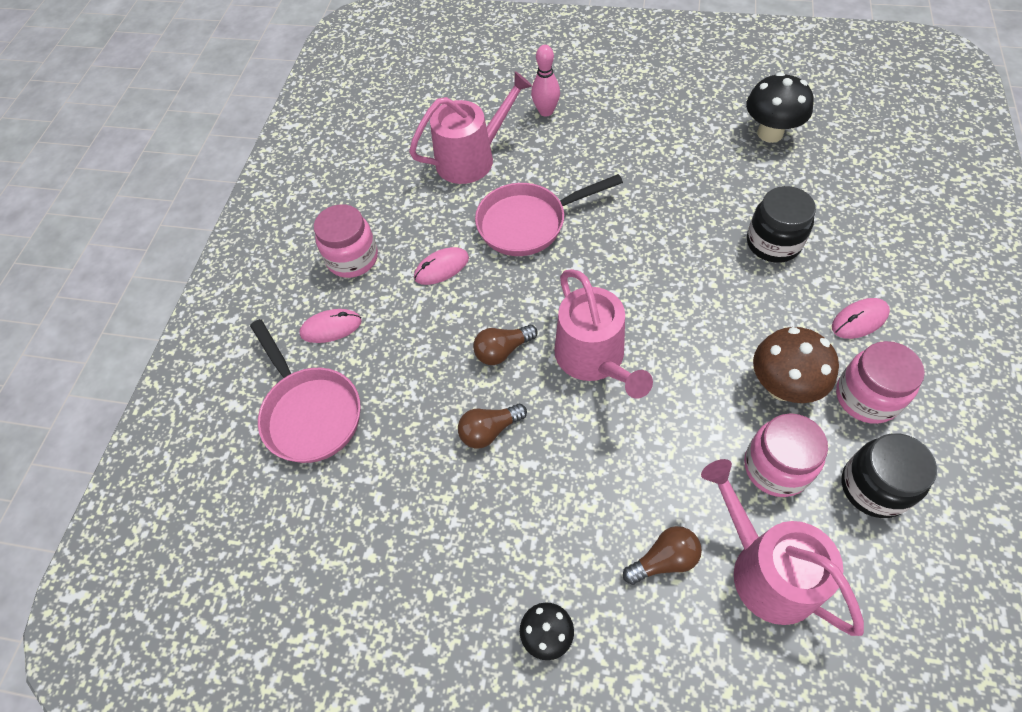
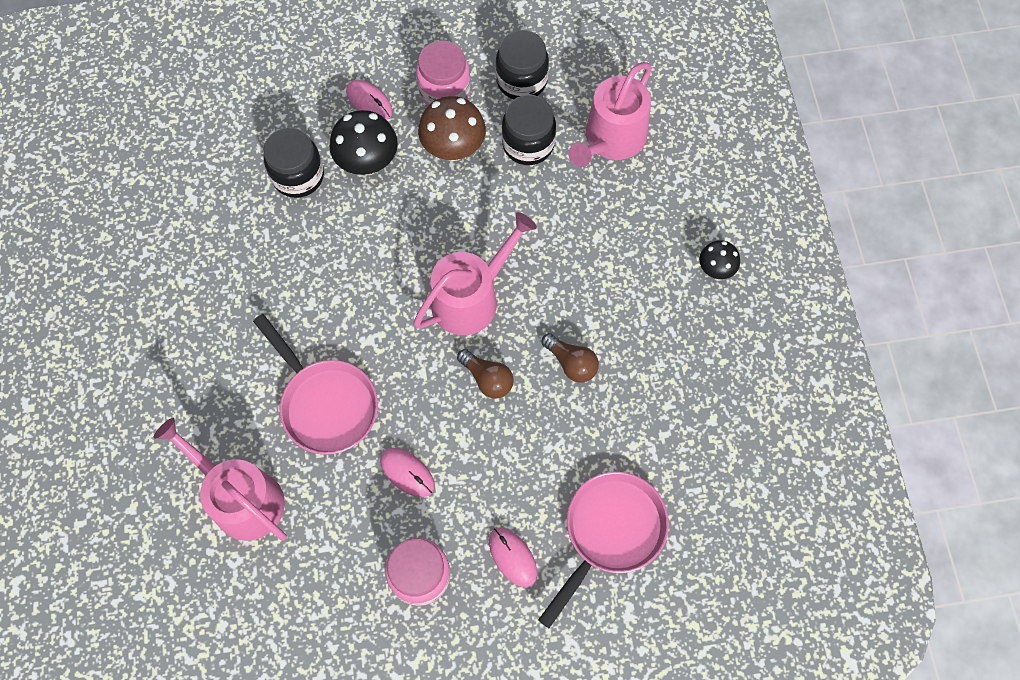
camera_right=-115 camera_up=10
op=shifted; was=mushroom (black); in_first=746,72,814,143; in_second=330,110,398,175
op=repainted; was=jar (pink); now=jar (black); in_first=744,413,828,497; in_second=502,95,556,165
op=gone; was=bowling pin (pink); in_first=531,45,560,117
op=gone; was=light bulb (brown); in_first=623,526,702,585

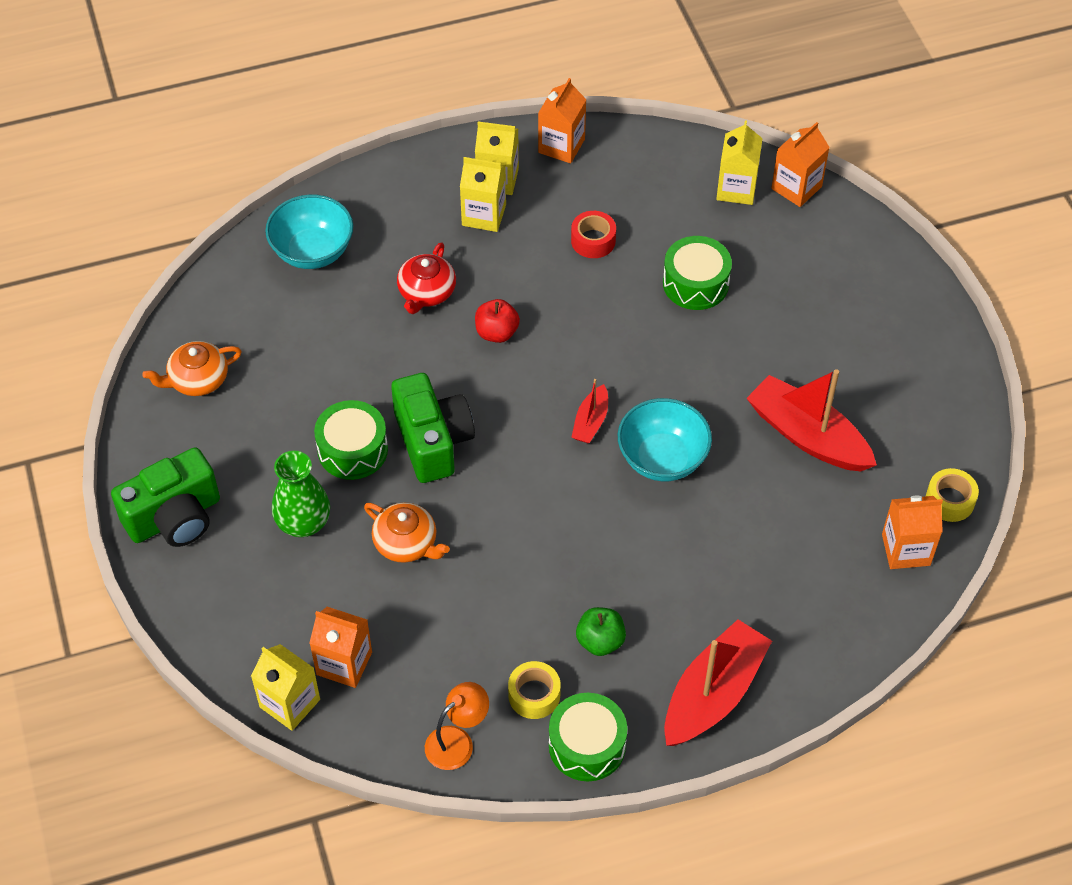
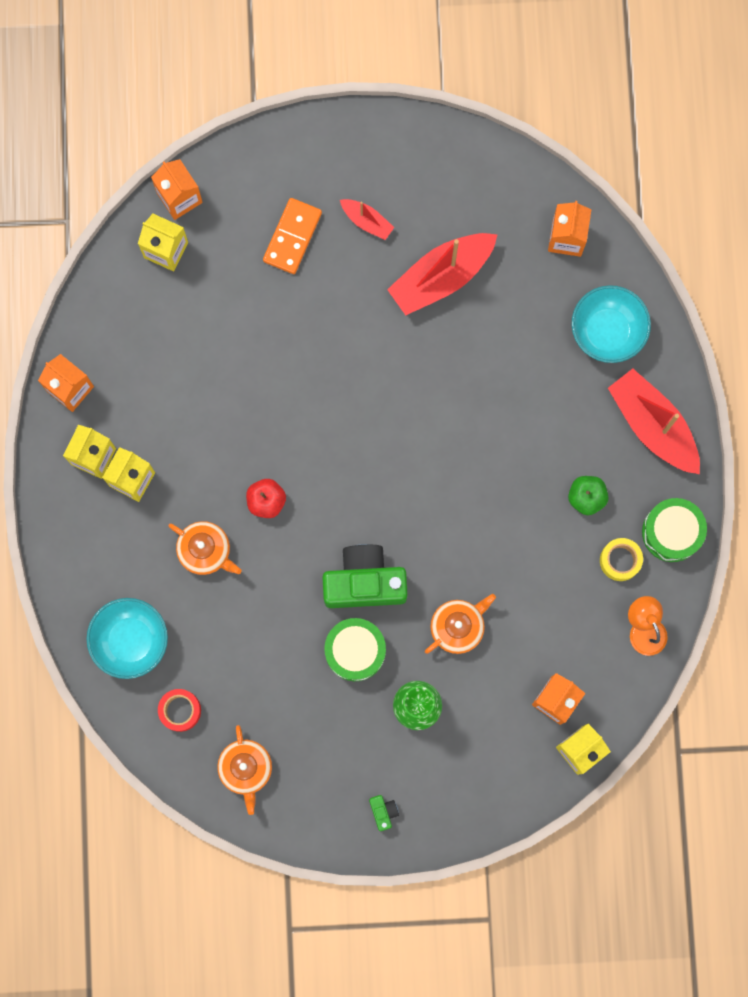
camera_right=-75 camera_up=25
op=shifted; was=tape (red); in_first=571,211,616,258; in_second=158,689,201,732
op=repainted; was=teapot (red); now=teapot (orange); in_first=397,242,456,314; in_second=168,521,242,575
op=new; now=domino (orange); in_second=263,198,322,274
op=shifted; was=boat (red); in_first=571,379,608,443; in_second=340,199,394,240
op=scaled; was=camera (green); in_first=111,447,220,547; in_second=369,795,399,831; ratio=0.41
op=shifted; was=bowl (turquoise); in_first=618,398,712,481; in_second=572,285,651,363
op=gone; was=drum (green); in_first=663,236,732,310
op=gone; was=tape (yellow); in_first=926,468,979,522

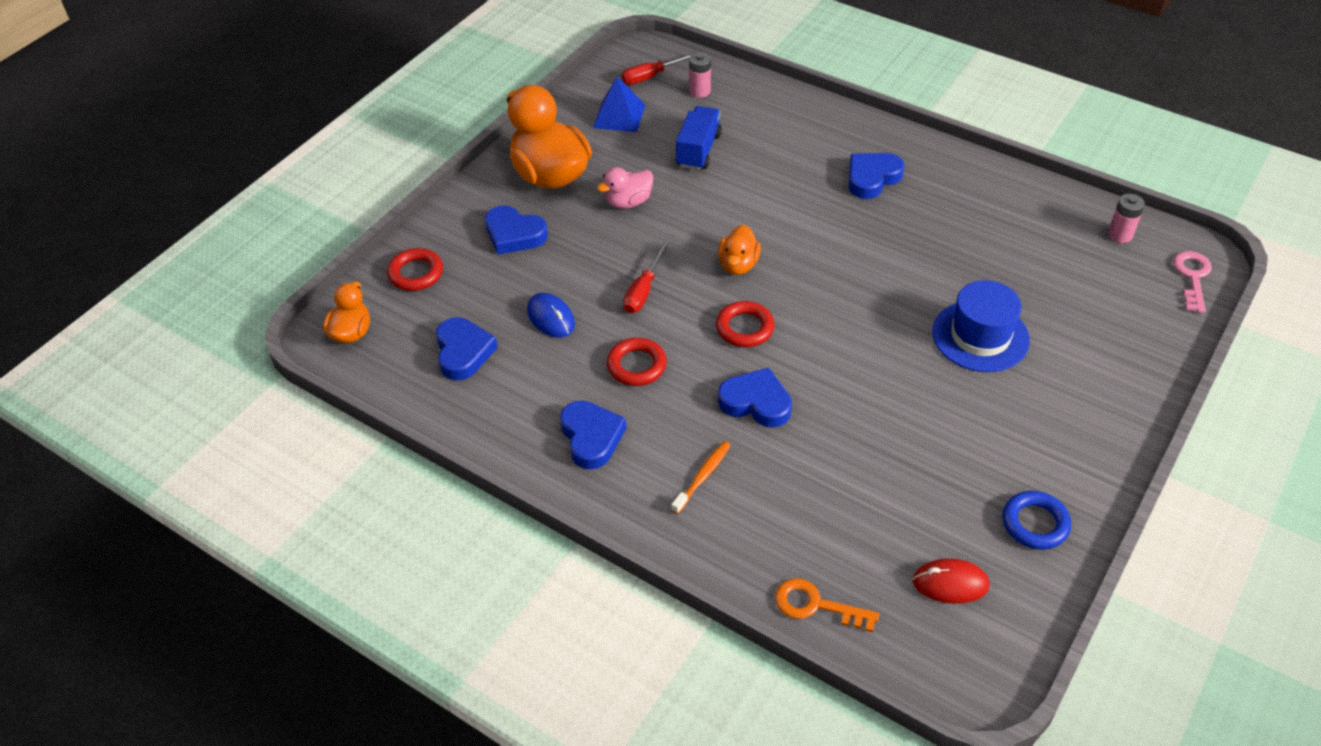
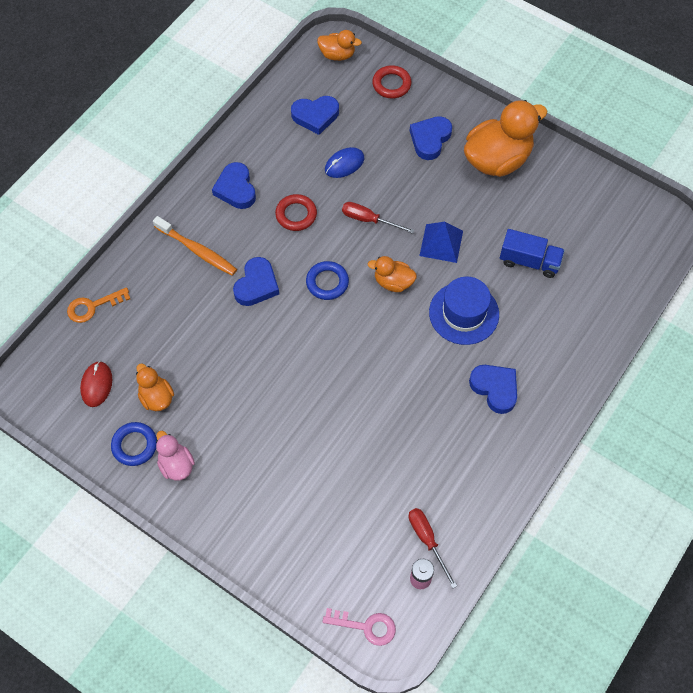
camera_right=90 camera_up=15
op=rotated; was=key (orange); in_first=775,578,879,632; in_second=67,287,130,323; clockwise=-135
op=new; now=duck (orange); in_second=136,363,174,411
op=scaled; was=toothbrush (orange); in_first=671,441,731,514; in_second=153,216,237,276; ratio=1.54
op=shifted; was=duck (pink); in_first=597,167,653,209; in_second=156,431,195,481
op=rotated; was=heart (blue); in_first=560,400,627,469; in_second=212,162,256,209; clockwise=90
op=repainted; was=ring (red); now=ring (blue); in_first=716,301,775,347; in_second=306,261,349,300
op=shifted; was=screwdriver (red); in_first=622,51,699,85; in_second=409,508,457,588
op=shifted; was=pyramid (blue); in_first=593,77,645,132; in_second=419,222,463,263
op=shifted; was=hat (blue); in_first=932,280,1030,372; in_second=429,277,499,345
op=gone; was=battery (pink); in_first=689,52,711,98

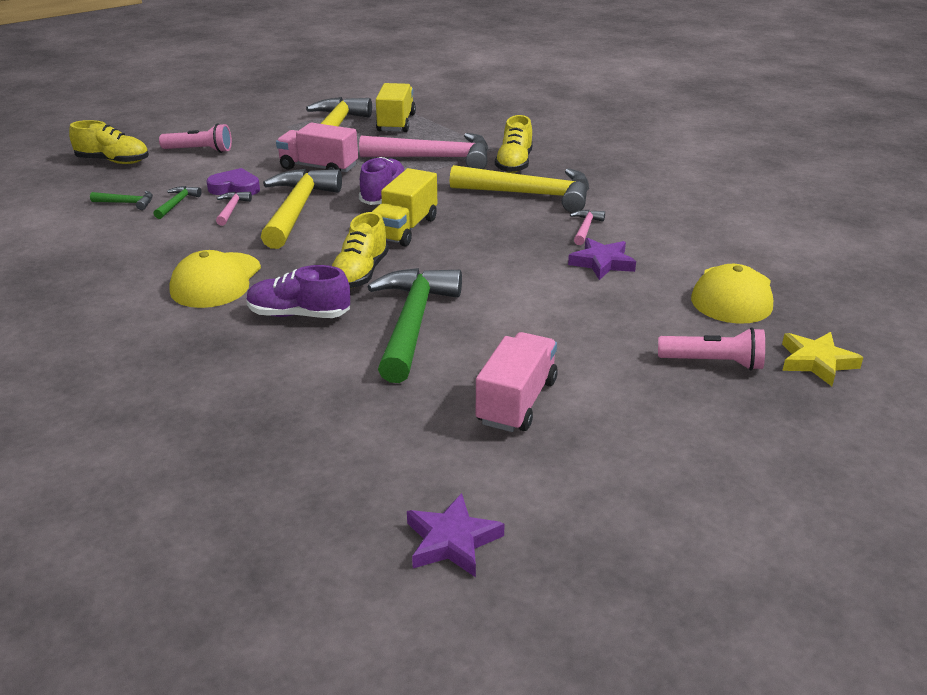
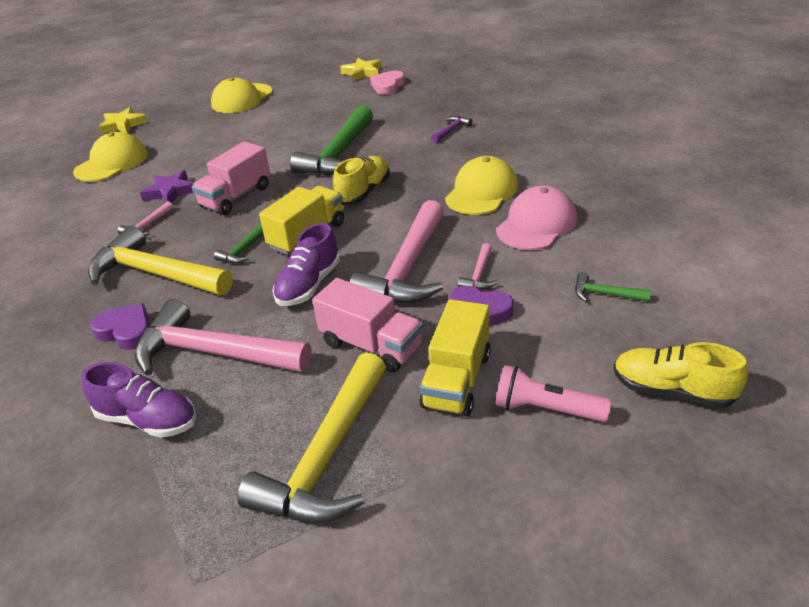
camera_right=-165 camera_up=5
op=shifted; was=shoe (purple); in_first=247,265,350,318; in_second=82,362,196,438
op=swapped; was=shoe (yellow); now=heart (purple); in_first=495,115,533,173; in_second=90,303,150,350
op=shifted; was=truck (pink); in_first=476,332,558,432; in_second=192,141,270,215
op=new; now=cap (yellow); in_second=211,77,273,113
op=shifted; was=hammer (green); in_first=153,186,202,219; in_second=214,223,263,264
op=repainted; was=star (purple); now=star (yellow); in_first=407,493,505,577; in_second=340,58,382,82
op=repainted; was=hammer (yellow); now=hammer (pink); in_first=261,169,342,249; in_second=350,200,444,304
op=new; now=heart (pink); in_second=370,71,405,95
op=shifted; was=truck (yellow); in_first=376,83,416,132; in_second=419,299,491,417
op=new; now=hammer (purple); in_second=431,116,473,143
op=new; now=cap (pink); in_second=496,185,577,250
op=gone; was=flashlight (pink); in_first=658,327,765,370

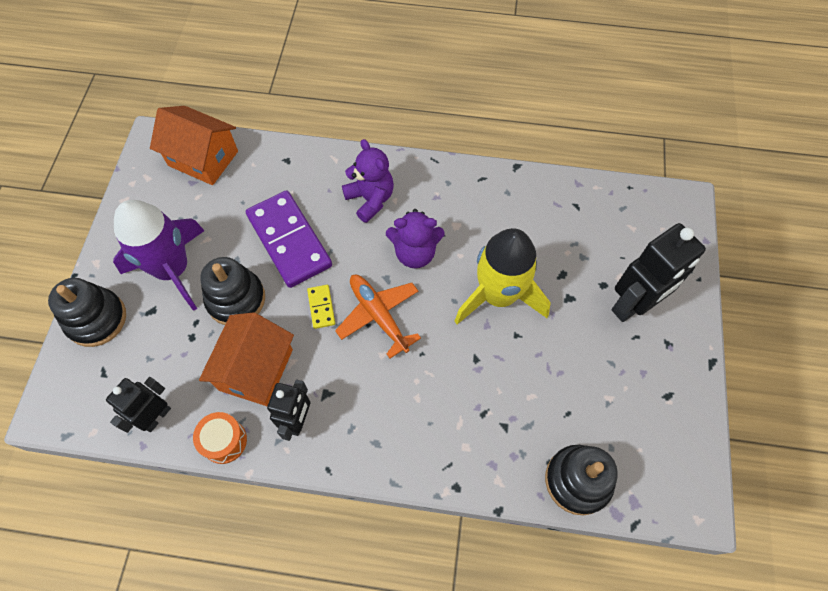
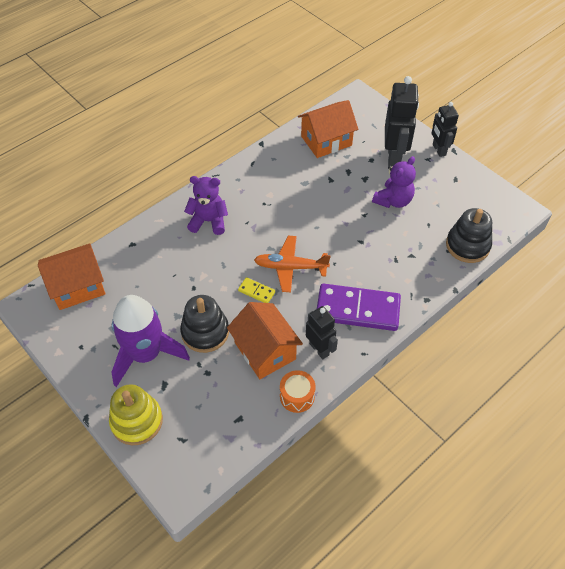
camera_right=-50 camera_up=-10
op=repainted; was=stacking toy (black); now=stacking toy (yellow); in_first=48,278,126,347; in_second=109,384,163,445
op=new; now=house (orange); in_second=298,100,358,158
op=shifted; was=domino (purple); in_first=246,191,332,288; in_second=317,284,401,331
op=shifted; was=teddy bear (purple); in_first=386,209,445,269; in_second=372,156,416,208
op=shifted; was=robot (black); in_first=106,377,171,433; in_second=432,102,459,157
op=gone; was=rocket (yellow); in_first=454,228,551,324

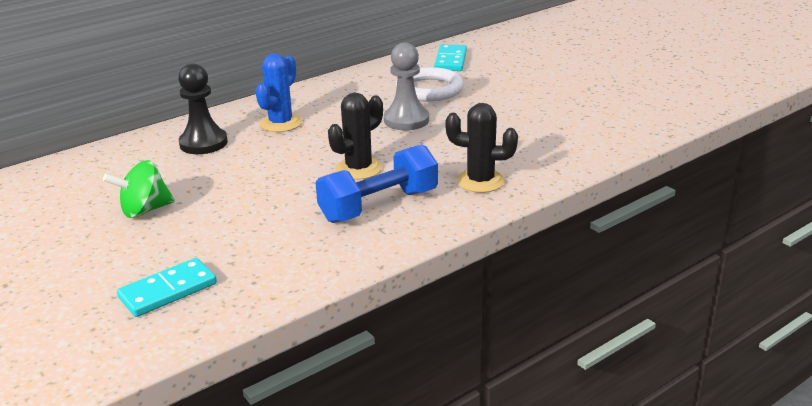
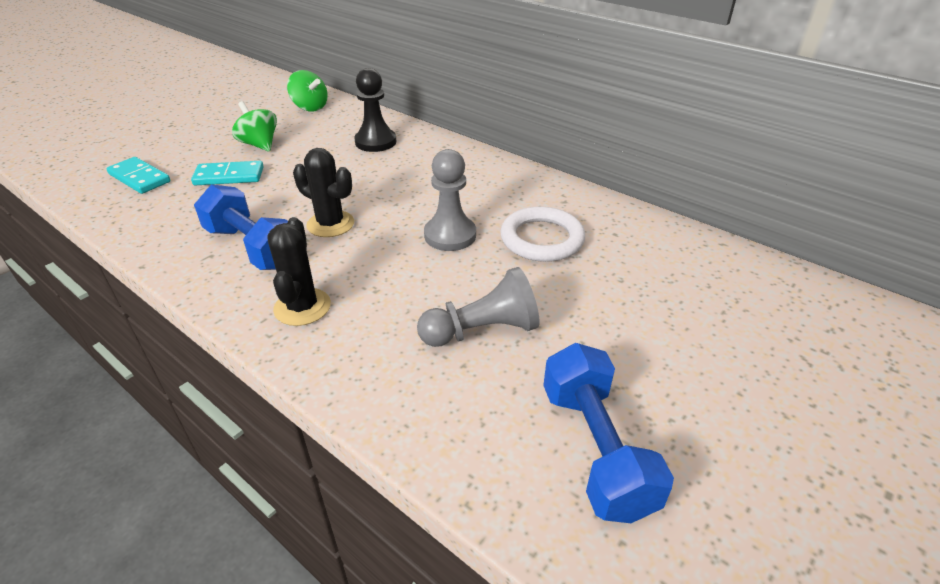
camera_right=75 camera_up=10
op=shifted; was=domino (turquoise); in_first=434,45,467,71; in_second=191,161,264,185
op=new; now=spinning top (green); in_second=287,70,328,112
op=new; now=pawn (grey); in_second=417,267,540,347
op=new; now=dumbbell (blue); in_second=543,343,674,523
op=gone; was=cactus (blue); in_first=255,53,302,132

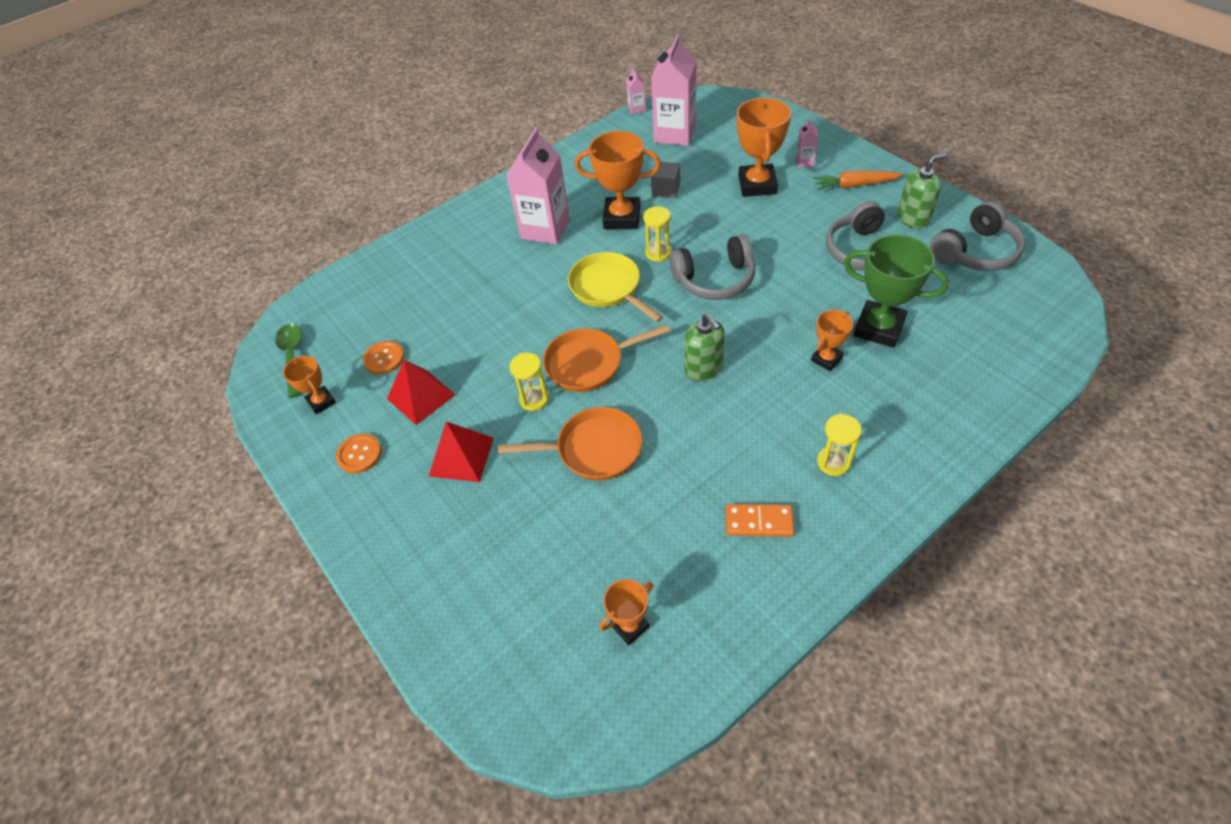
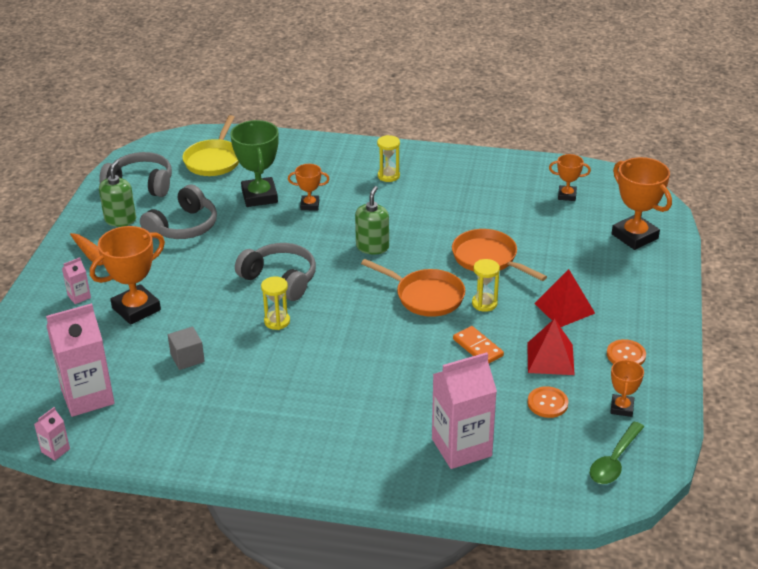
camera_right=-135 camera_up=-15
op=rotated; was=soap dispenser (green); in_first=897,154,947,228; in_second=99,160,136,227; clockwise=75
op=shifted; was=pan (yellow); in_first=568,252,663,322; in_second=182,115,239,176
op=shifted; was=carton (pink); in_first=506,128,570,244; in_second=432,352,497,469
op=shifted; was=domino (orange); in_first=726,504,794,537; in_second=453,326,504,363
op=shifted; was=trophy (orange); in_first=575,131,661,229; in_second=612,157,672,250

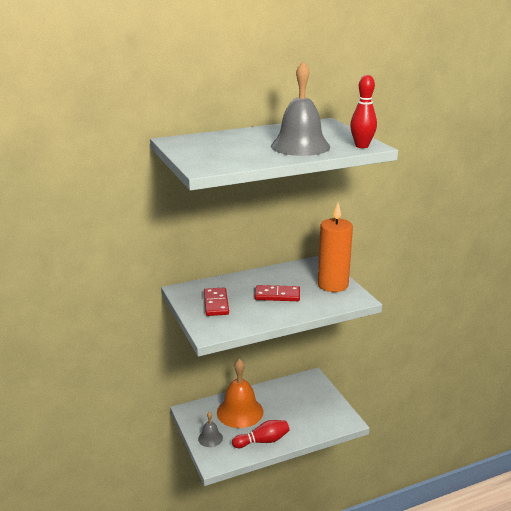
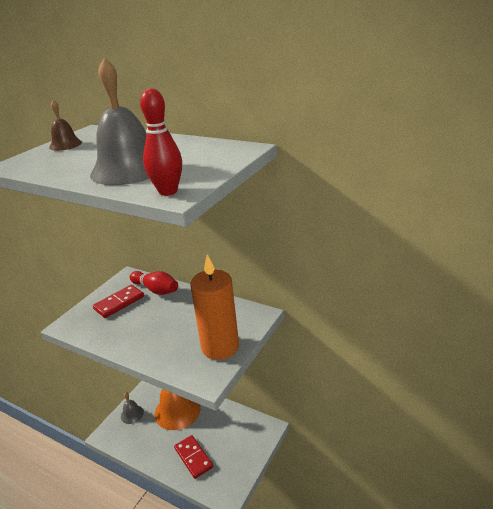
camera_right=55 camera_up=5
op=new; now=bell (brown); in_second=49,100,82,151
op=shifted; was=bowling pin (red); in_first=232,420,290,448; in_second=130,271,178,295
op=shifted; was=domino (red); in_first=255,285,300,301; in_second=174,435,213,479

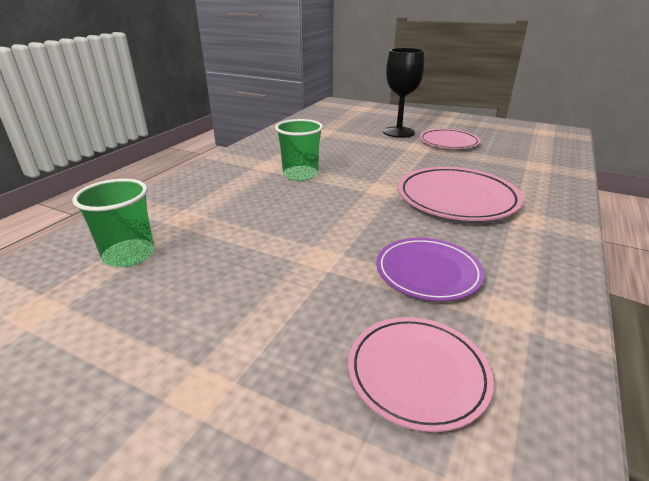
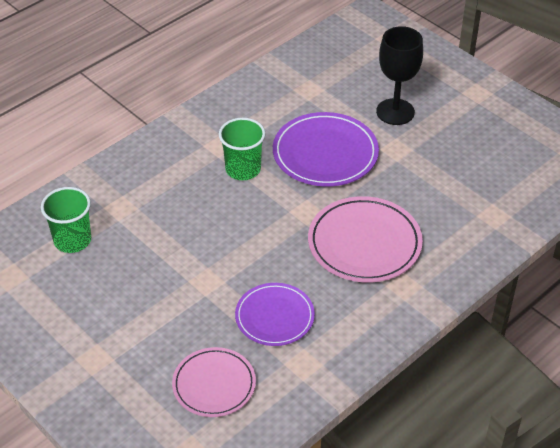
camera_right=20 camera_up=15
op=new; now=plate (purple); in_second=273,112,379,187
op=gone; was=plate (pink); in_first=420,129,480,149

